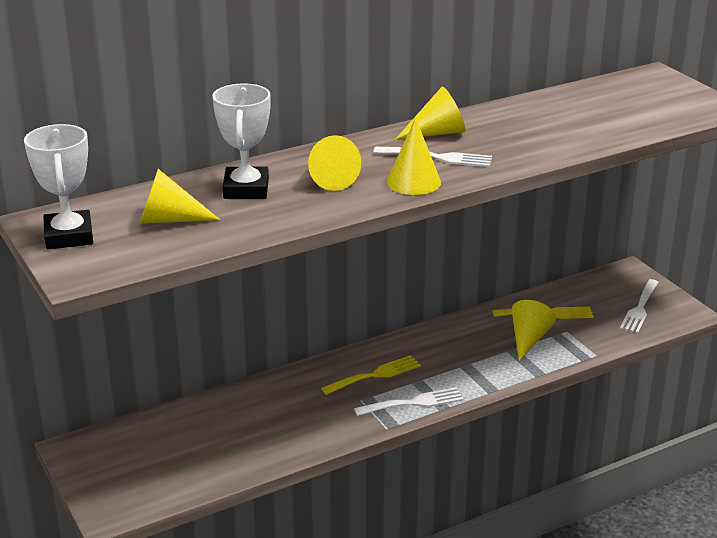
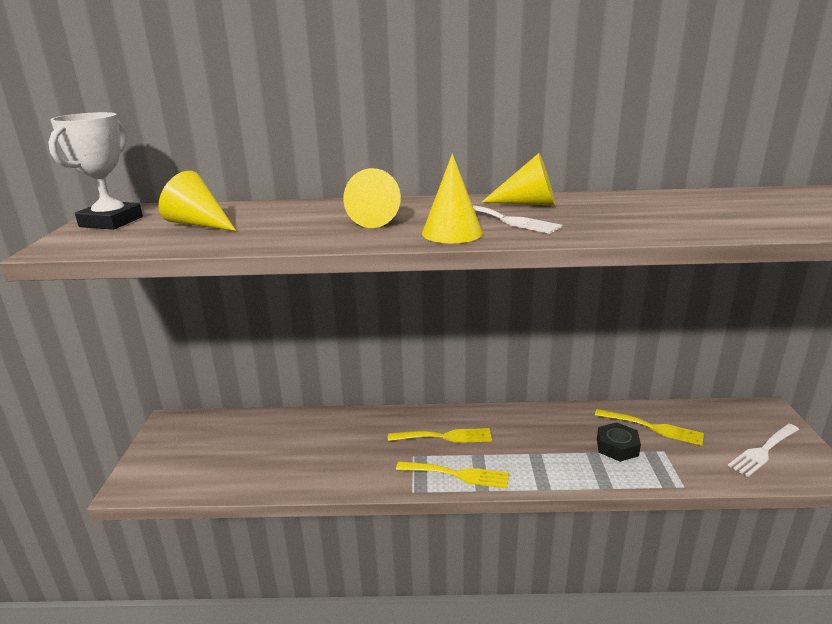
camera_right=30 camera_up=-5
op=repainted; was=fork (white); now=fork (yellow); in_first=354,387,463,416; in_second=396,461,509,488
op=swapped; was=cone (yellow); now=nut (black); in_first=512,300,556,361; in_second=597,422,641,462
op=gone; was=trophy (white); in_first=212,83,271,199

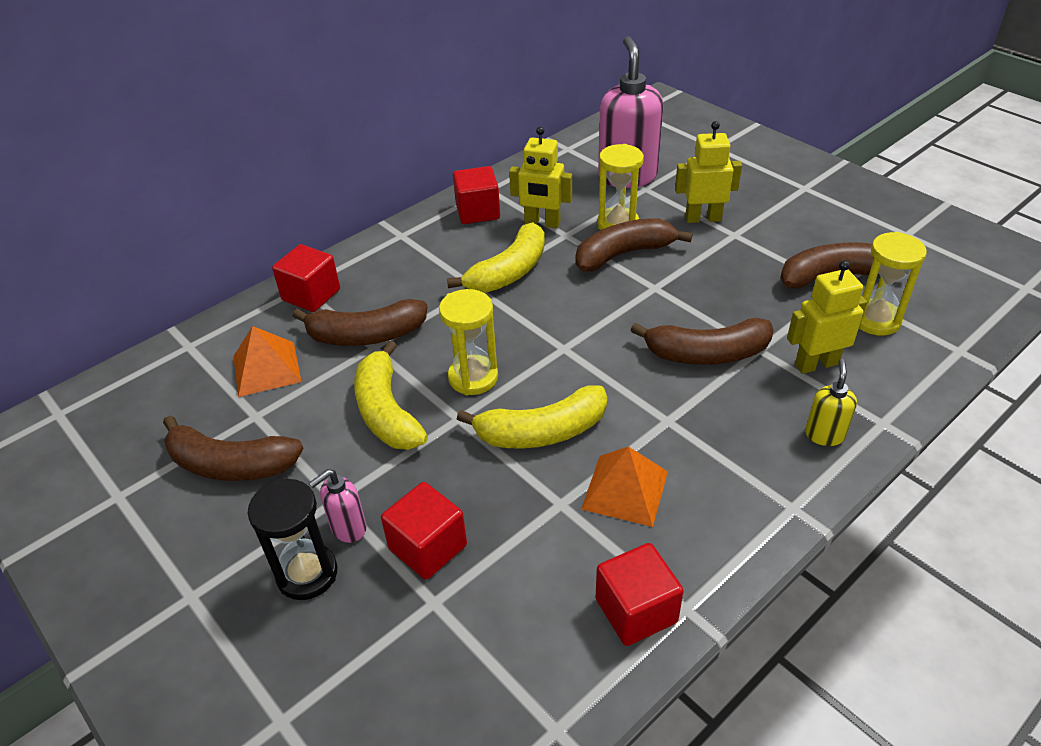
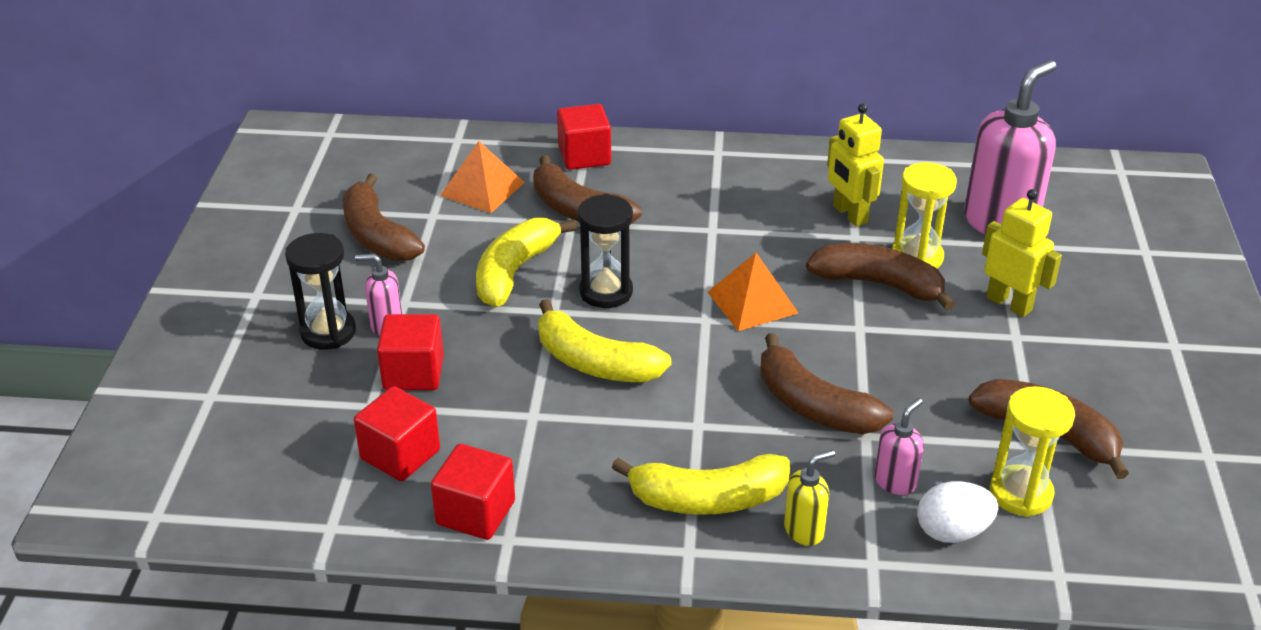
camera_right=45 camera_up=-5
op=shifted; was=cube (red); in_first=453,166,500,224; in_second=354,386,440,481
op=repainted; was=hourglass (yellow); now=hourglass (black); in_first=439,289,498,395; in_second=577,194,633,308
op=shifted; was=banana (yellow); in_first=447,222,545,293; in_second=612,454,790,515
op=shifted; was=pyramid (orange); in_first=581,446,668,527; in_second=708,253,798,331
op=swapped; was=robot (yellow); now=soap dispenser (pink); in_first=787,260,867,374; in_second=874,398,924,495
op=new; now=egg (white); in_second=917,481,998,543

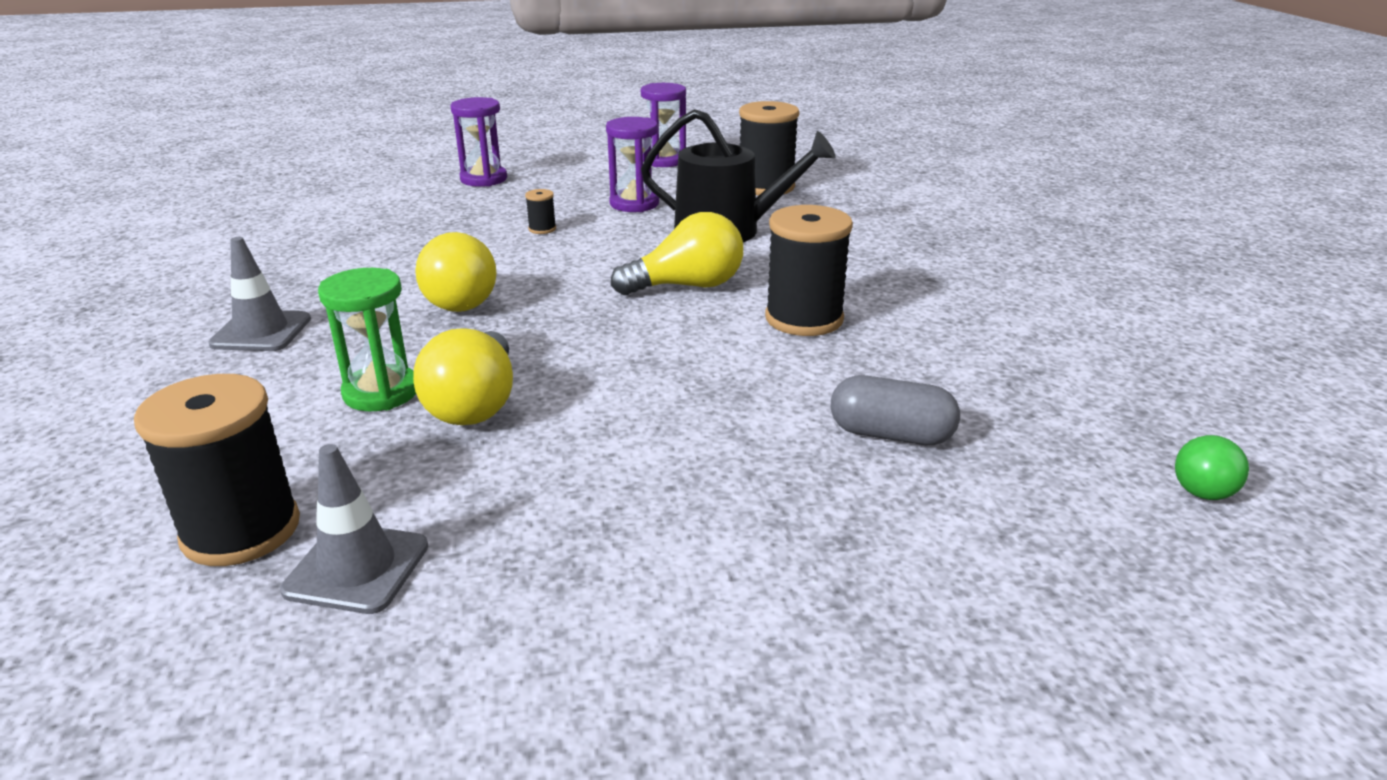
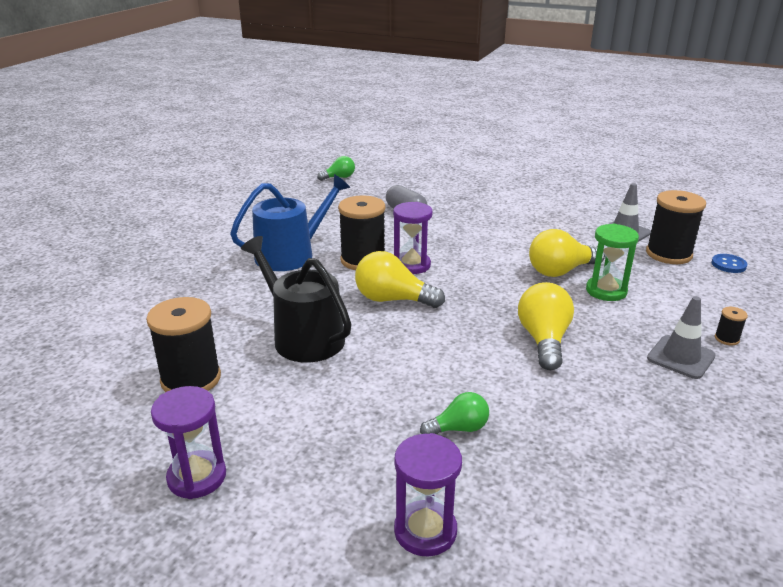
camera_right=-145 camera_up=0
op=new; now=watering can (blue); in_second=230,174,350,271
op=shifted; was=hourglass (purple); in_first=606,117,659,212; in_second=393,202,433,274
op=new; now=light bulb (green); in_second=420,392,489,434
op=rotated; was=light bulb (yellow); in_first=413,328,513,425; in_second=529,229,605,277; clockwise=-150
op=new; now=button (blue); in_second=711,254,747,273
op=shifted; was=spool (black); in_first=525,189,556,234; in_second=715,307,748,345

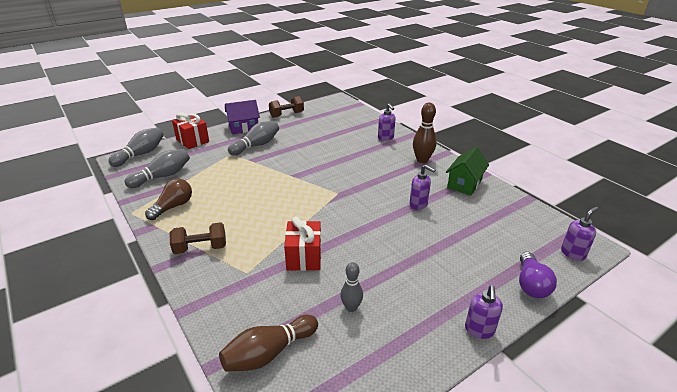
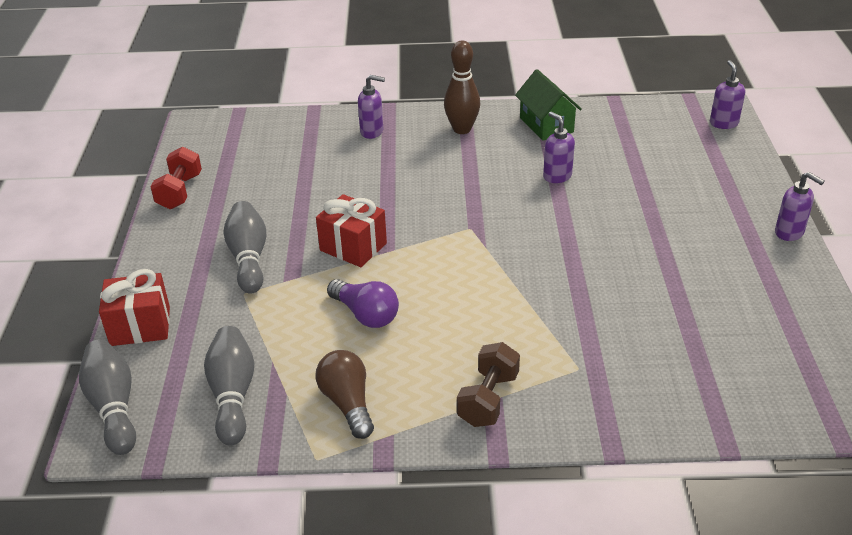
camera_right=-55 camera_up=5
op=repainted; was=dumbbell (brown); now=dumbbell (red); in_first=269,96,304,118; in_second=150,146,202,209
op=shifted; was=gift (red); in_first=284,216,321,271; in_second=316,194,387,267
op=shifted; was=light bulb (purple); in_first=519,252,557,298; in_second=327,279,399,328
op=rotated; was=soap dispenser (purple); in_first=409,165,435,210; in_second=543,112,575,183; clockwise=-105
op=gone; was=bowling pin (brown); in_first=219,314,318,372
op=gone; was=house (purple); in_first=225,100,260,134
op=gone; was=bowling pin (grey); in_first=340,262,363,312

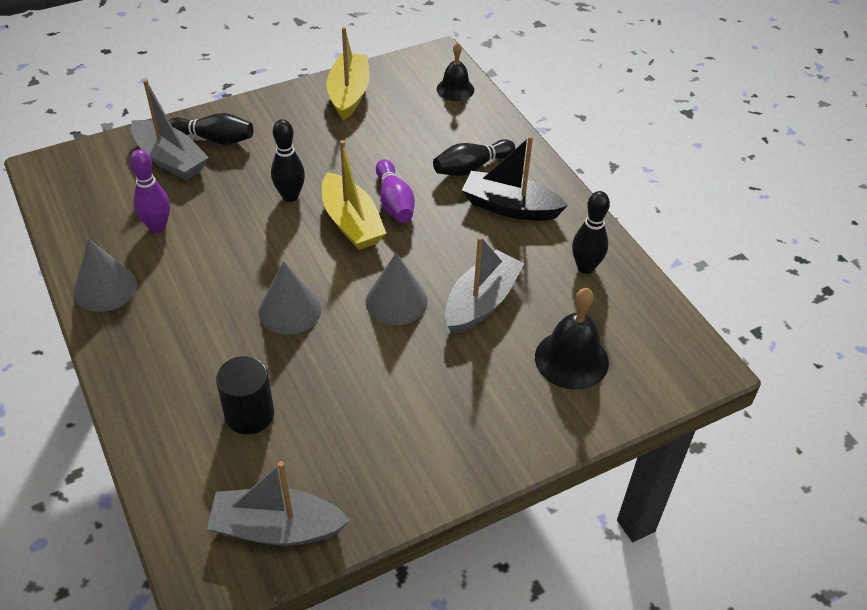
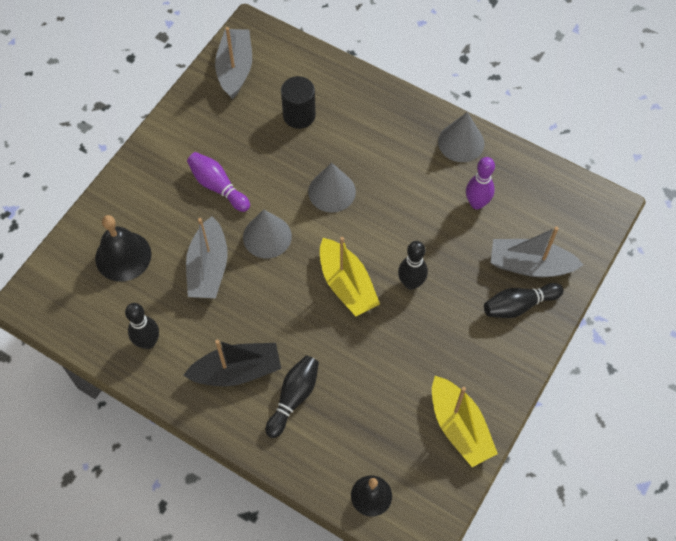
camera_right=150 camera_up=15
op=shifted; was=bowling pin (purple); in_first=376,159,415,223; in_second=187,152,250,212
op=rotated; was=boat (grey); in_first=207,461,350,546; in_second=215,27,252,99; clockwise=-60
op=rotated; was=boat (yellow); in_first=322,140,386,250; in_second=320,237,380,316; clockwise=-150

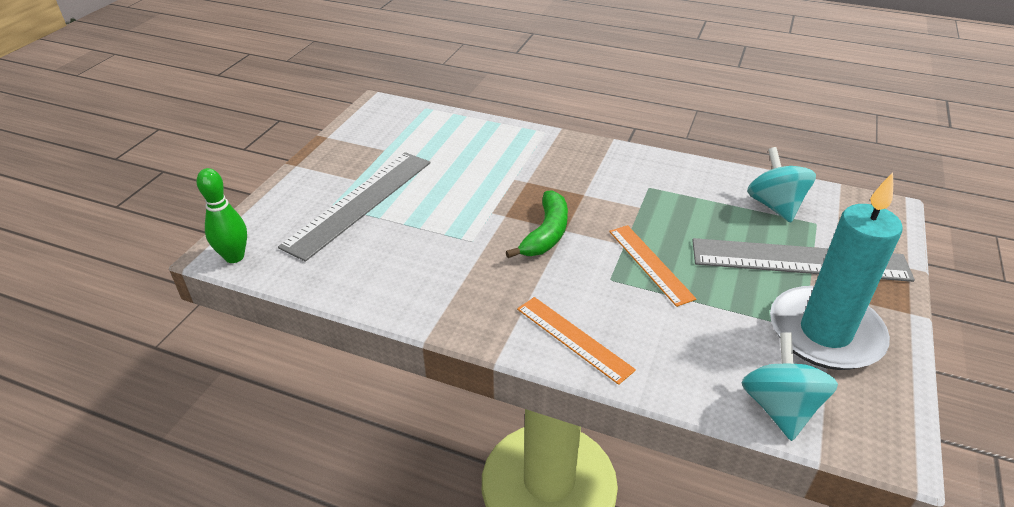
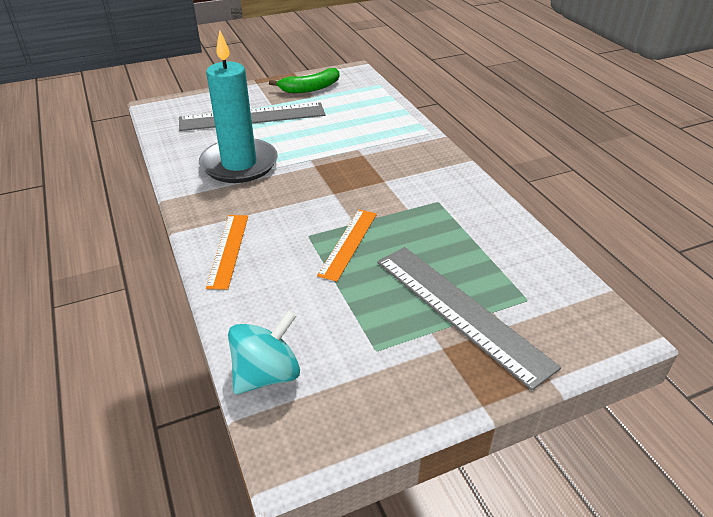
camera_right=45 camera_up=0
op=shifted; was=candle (turquoise); in_first=770,172,903,370; in_second=199,31,278,183
op=shifted; was=banana (green); in_first=506,190,568,258; in_second=269,68,339,93
op=gone; was=bowling pin (green); in_first=197,168,247,263
op=gone; was=spinning top (turquoise); in_first=747,147,816,223

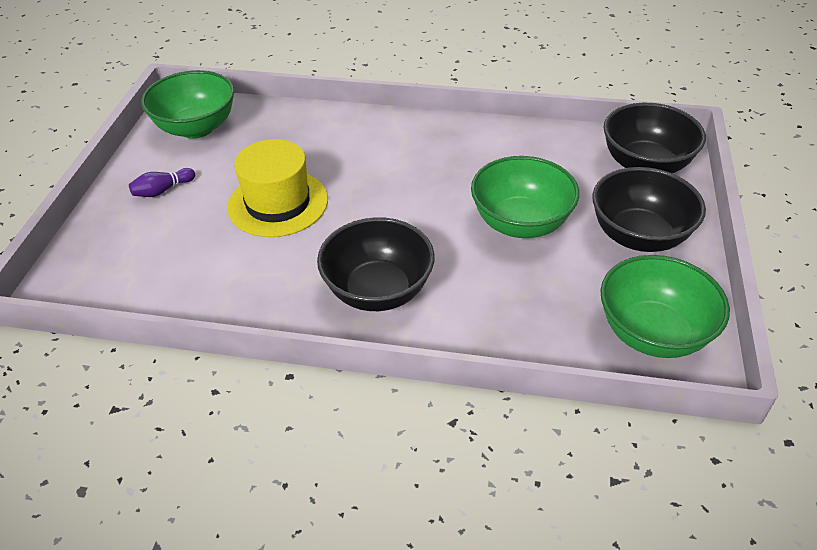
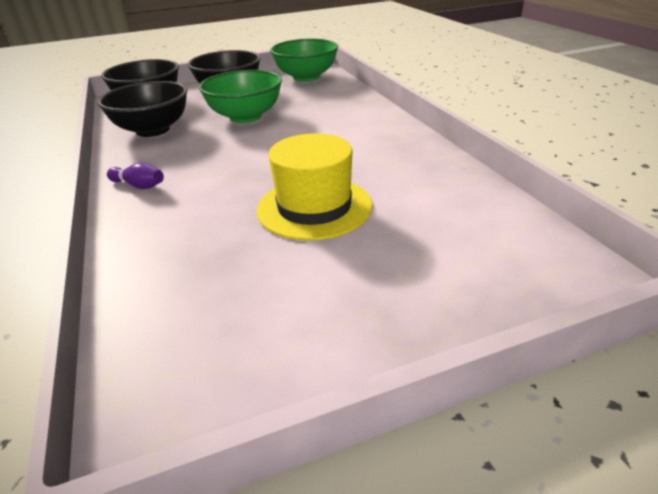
camera_right=-120 camera_up=-10
op=shifted; was=bowl (black); in_first=317,217,435,311; in_second=98,81,187,137
op=shifted; was=bowling pin (purple); in_first=129,168,195,197; in_second=107,162,164,189
op=gone; was=bowl (green); in_first=141,70,234,139

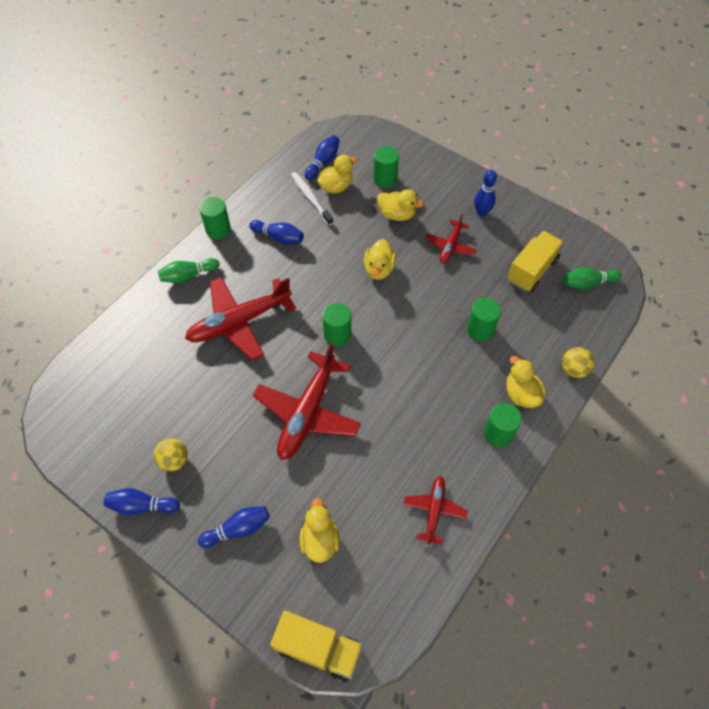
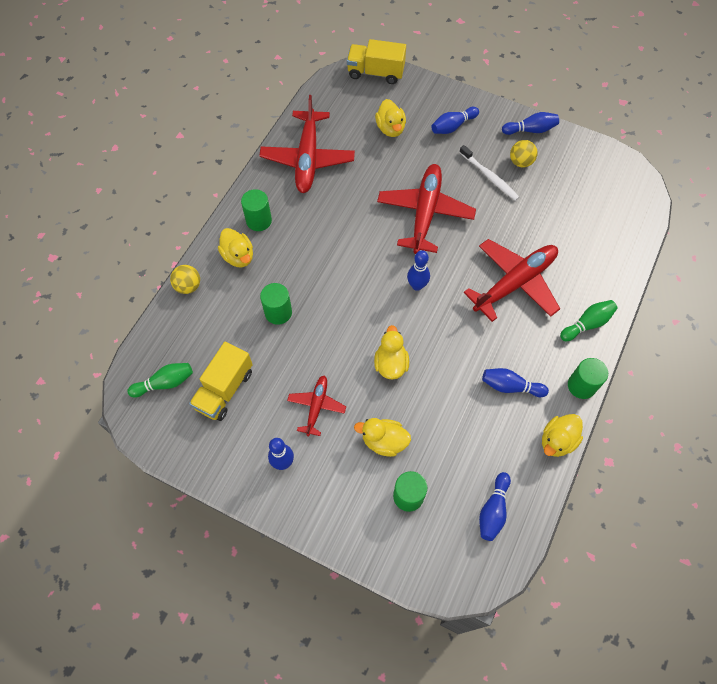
camera_right=170 camera_up=5
op=scaled; was=plane (red); in_first=403,476,468,544; in_second=259,95,355,193; ratio=1.87
op=swapped; was=cylinder (green); now=bowling pin (blue); in_first=323,303,351,346; in_second=407,250,430,291
op=shifted; was=toothbrush (white); in_first=291,172,333,226; in_second=459,145,519,201
op=shifted; was=duck (yellow); in_first=317,155,357,194; in_second=542,414,583,457

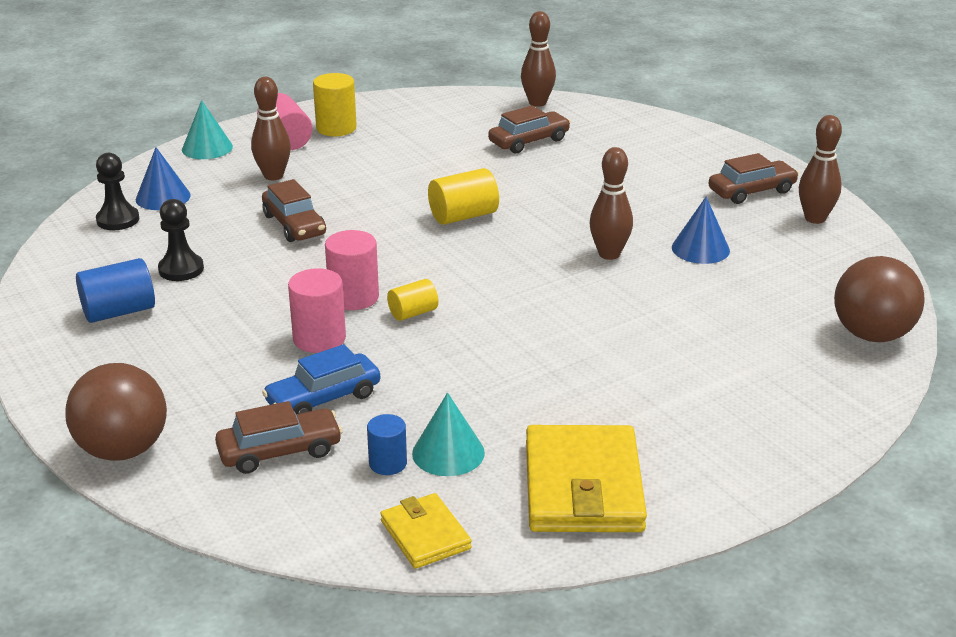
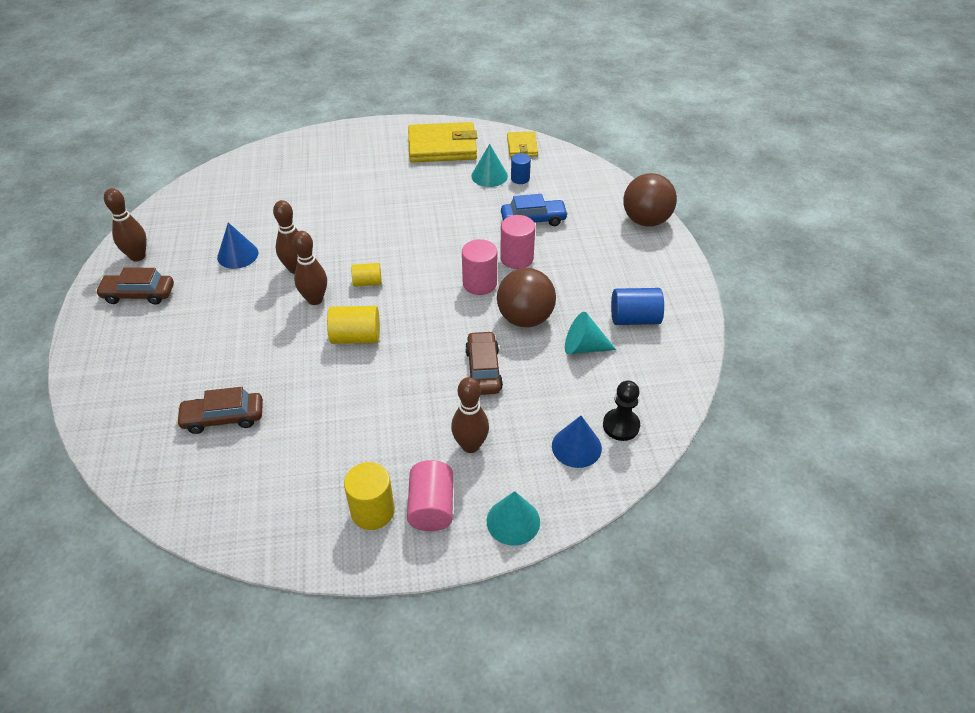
camera_right=-155 camera_up=15
op=shifted; was=bowling pin (brown); in_first=521,11,556,107; in_second=293,231,327,305
op=shifted; was=cylinder (yellow); in_first=387,279,438,321; in_second=351,263,382,287
op=rotated; was=wallet (yellow); in_first=526,425,647,532; in_second=408,122,477,162; clockwise=60
op=shifted; was=ball (brown); in_first=834,256,925,342; in_second=497,268,556,327
op=swapped; was=pawn (black); now=cone (turquoise); in_first=158,199,204,281; in_second=565,312,616,354
op=gone; was=car (brown); in_first=215,401,343,474

